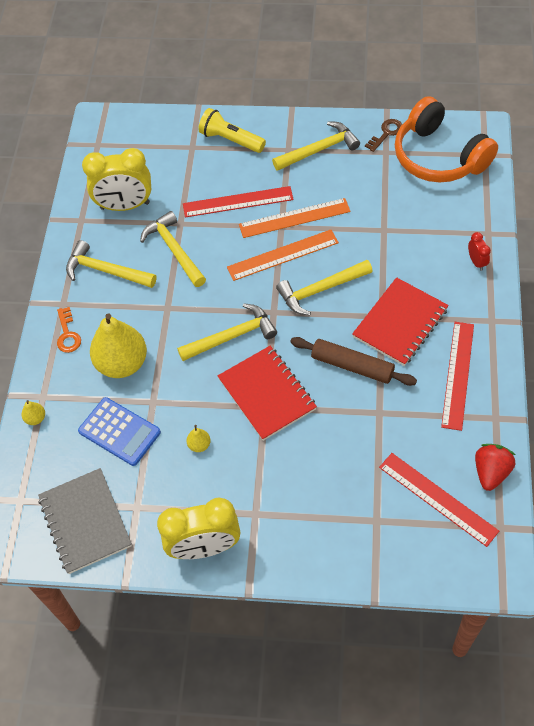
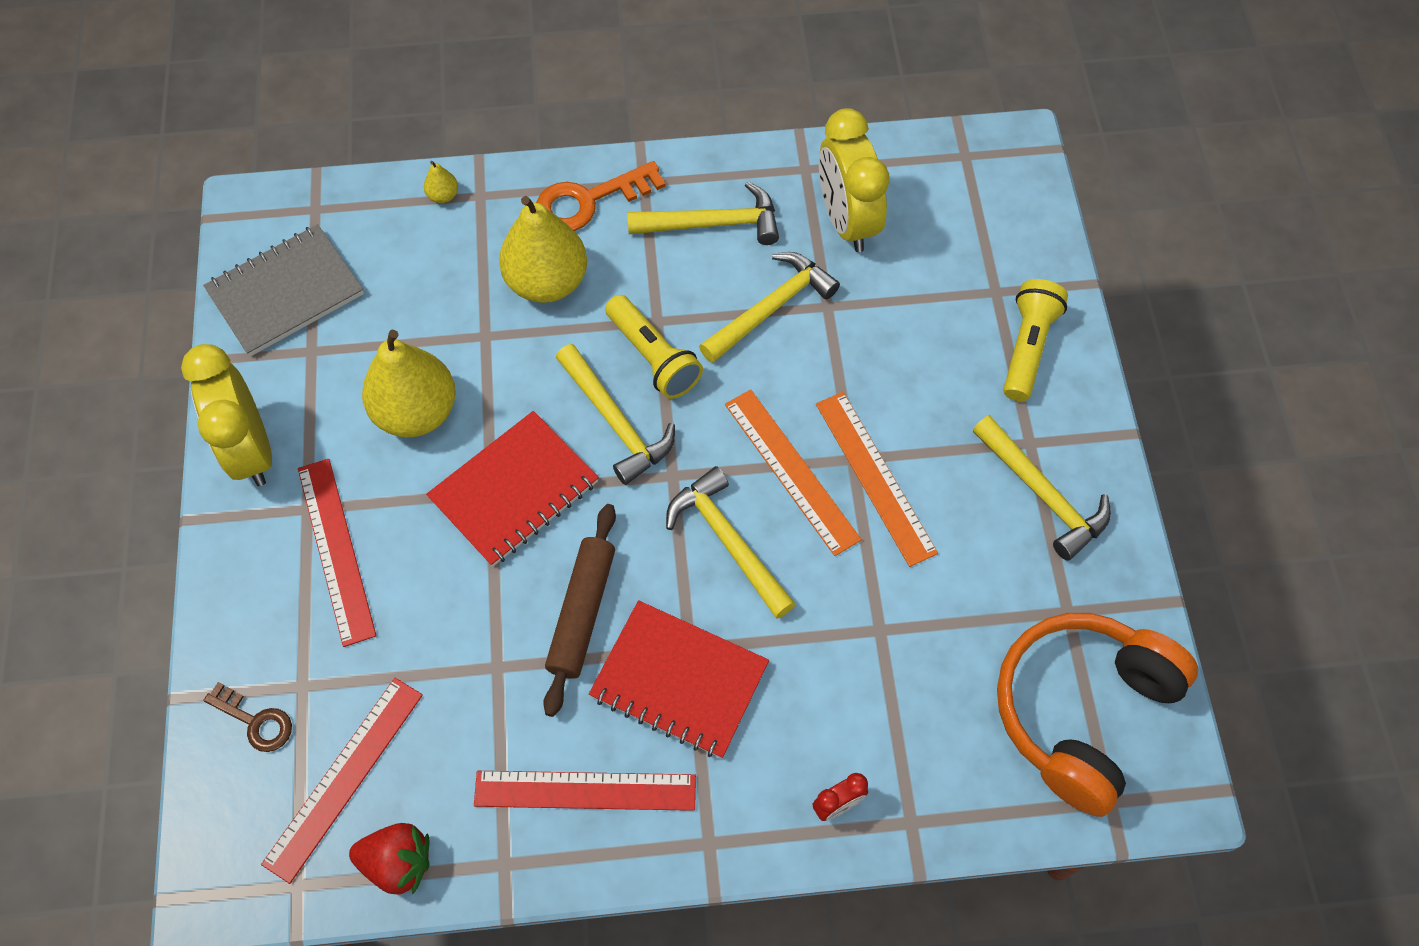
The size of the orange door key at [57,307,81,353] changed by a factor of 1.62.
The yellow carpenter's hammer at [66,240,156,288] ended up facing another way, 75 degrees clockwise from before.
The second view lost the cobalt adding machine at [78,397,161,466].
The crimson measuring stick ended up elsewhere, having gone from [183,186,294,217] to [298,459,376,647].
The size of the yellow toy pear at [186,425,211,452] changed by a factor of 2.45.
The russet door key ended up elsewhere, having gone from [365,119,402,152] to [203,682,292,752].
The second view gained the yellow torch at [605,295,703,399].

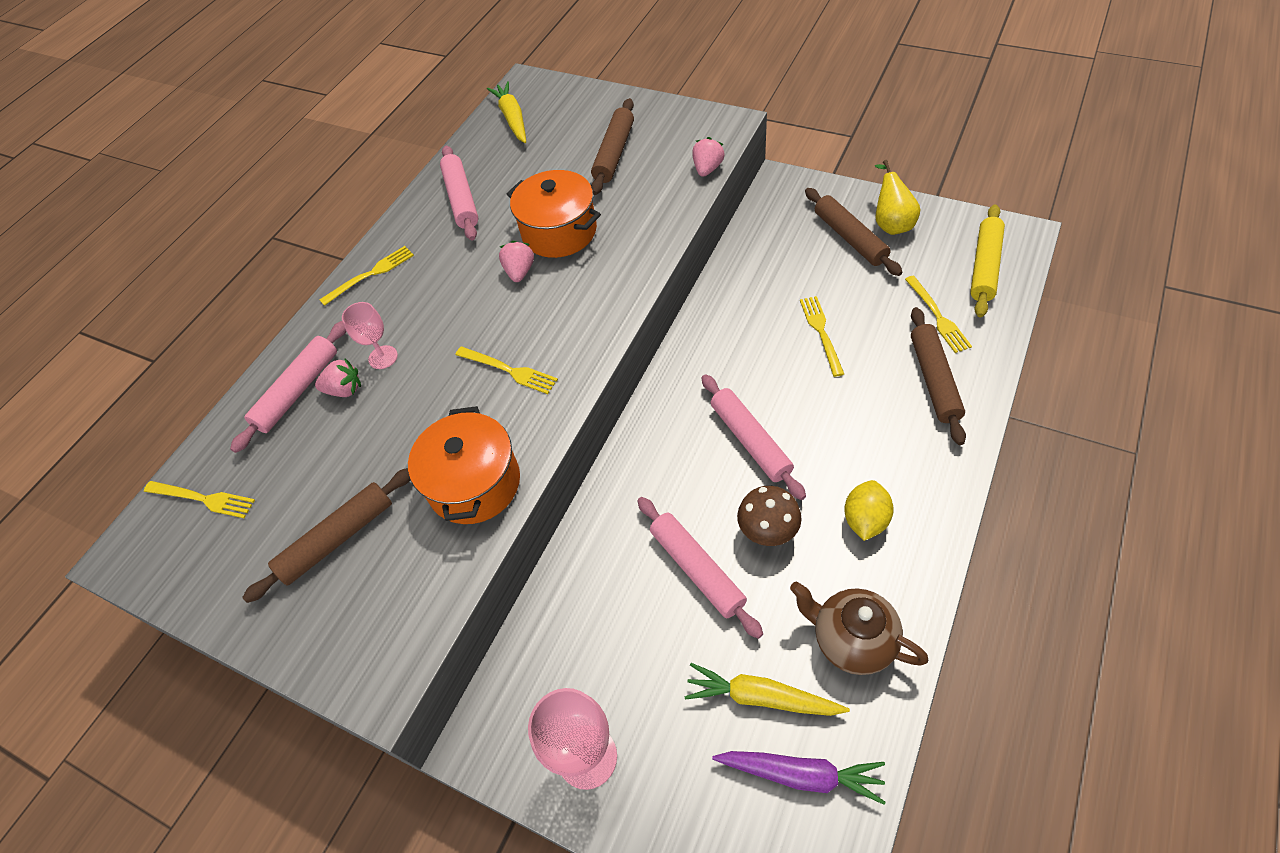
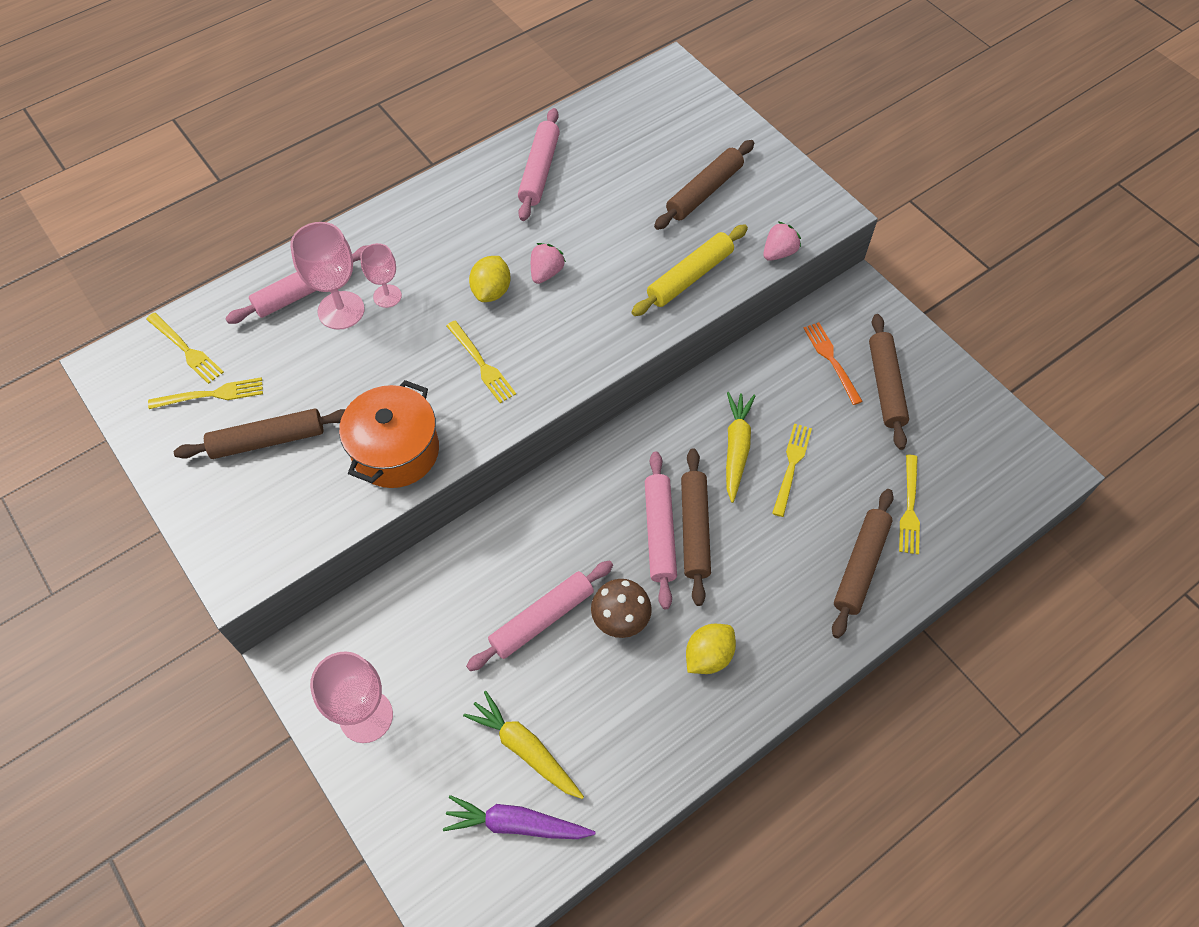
Where the rose-pink berry stood at [315,358,361,397], the rose-pink wine glass came to stand at [290,222,365,330].
The yellow dinner fork ended up elsewhere, having gone from [320,246,414,306] to [148,377,263,409].
The yellow root vegetable ended up elsewhere, having gone from [487,81,526,143] to [726,392,755,503].
The second view lost the orange cooking pot at [507,170,601,258].
The rose-pink rolling pin at [637,497,763,639] ended up facing another way, 60 degrees clockwise from before.
The purple root vegetable at [712,751,886,805] ended up facing another way, 150 degrees clockwise from before.
The second view lost the russet teapot at [790,581,929,675].
The second view lost the yellow toy pear at [875,160,921,235].
The yellow rolling pin ended up elsewhere, having gone from [970,205,1005,317] to [631,224,748,316].
The second view gained the yellow lemon at [469,256,511,302].
The second view gained the russet rolling pin at [681,448,711,606].
The second view gained the orange dinner fork at [803,322,863,405].

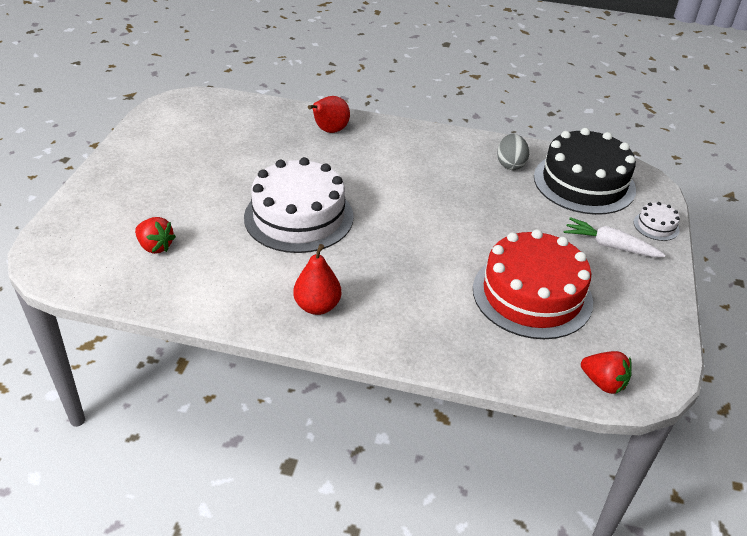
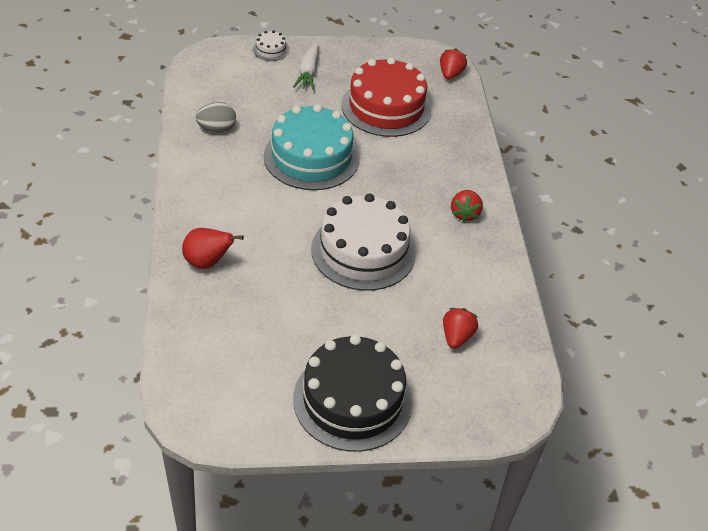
Where the crimson toy pear stood at [293,244,341,315], the crimson berry came to stand at [451,190,483,222].
The ebony cake ended up elsewhere, having gone from [534,128,636,215] to [293,335,412,452].
The second view gained the teal cake at [264,104,360,190].

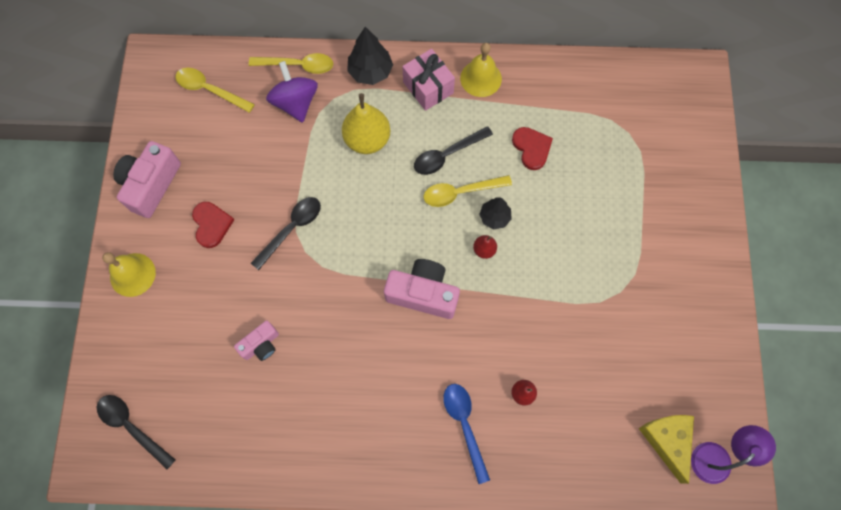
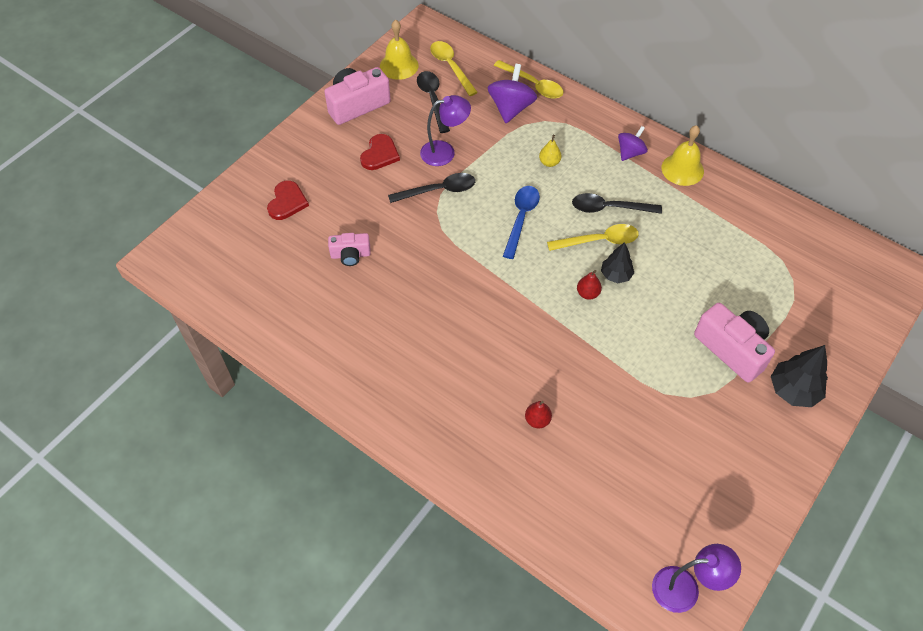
The ebony teaspoon ended up elsewhere, having gone from [97,395,176,469] to [417,71,450,133].
The yellow hand bell ended up elsewhere, having gone from [102,252,156,297] to [380,20,419,80].
The size of the yellow toy pear at [342,93,390,154] changed by a factor of 0.47.
The ebony tree ended up elsewhere, having gone from [347,27,393,85] to [771,345,828,407].
The rose-pink compact camera ended up elsewhere, having gone from [384,259,460,319] to [694,303,775,383].
Where the rose-pink present stood at [402,49,455,111], the purple toy top came to stand at [618,126,648,161].
The yellow teaspoon at [424,175,512,207] ended up facing another way, 150 degrees clockwise from before.
The cobalt teaspoon ended up elsewhere, having gone from [443,384,490,484] to [503,186,540,259].
The crimson heart shape ended up elsewhere, having gone from [512,127,553,170] to [267,181,309,220].
The second view lost the yellow cheese at [638,415,694,484].
The second view gained the purple reading lamp at [420,95,471,166].

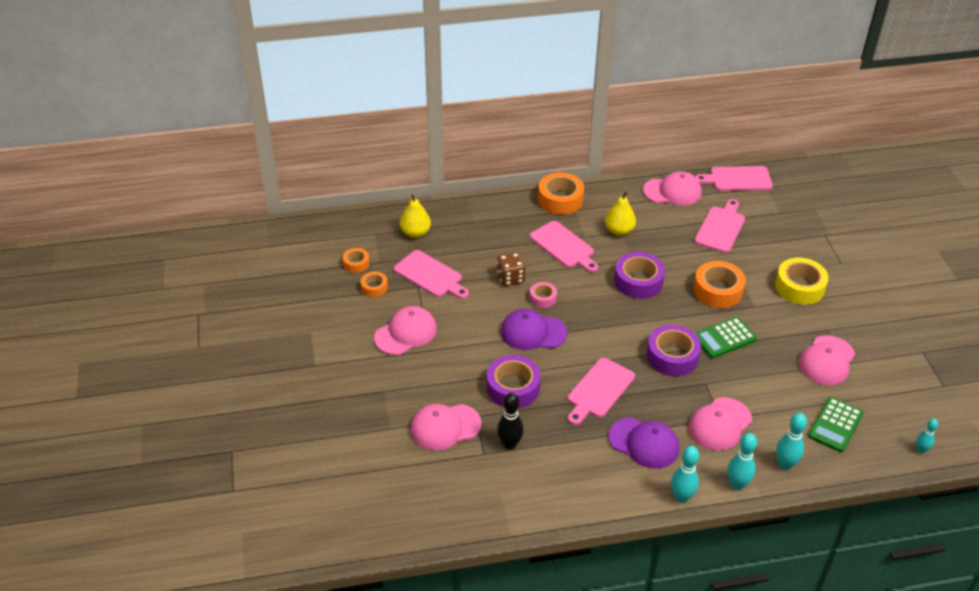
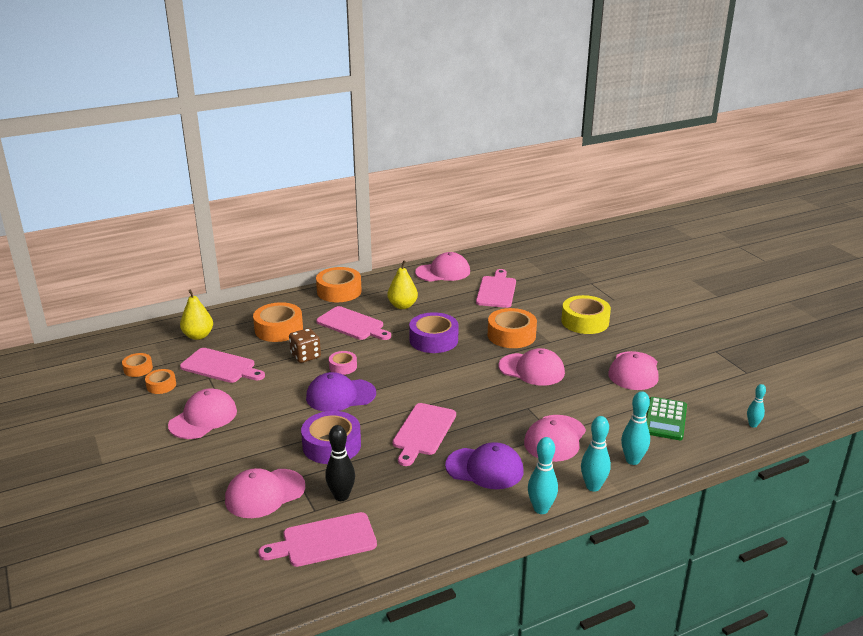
The second view lost the purple roll of tape at [647,325,701,376].
The rose-pink bread board ended up elsewhere, having gone from [695,166,773,191] to [258,512,377,567].
Where the green adding machine stood at [695,317,757,358], the rose-pink cap came to stand at [498,348,565,386].
The second view gained the orange roll of tape at [253,302,303,342].

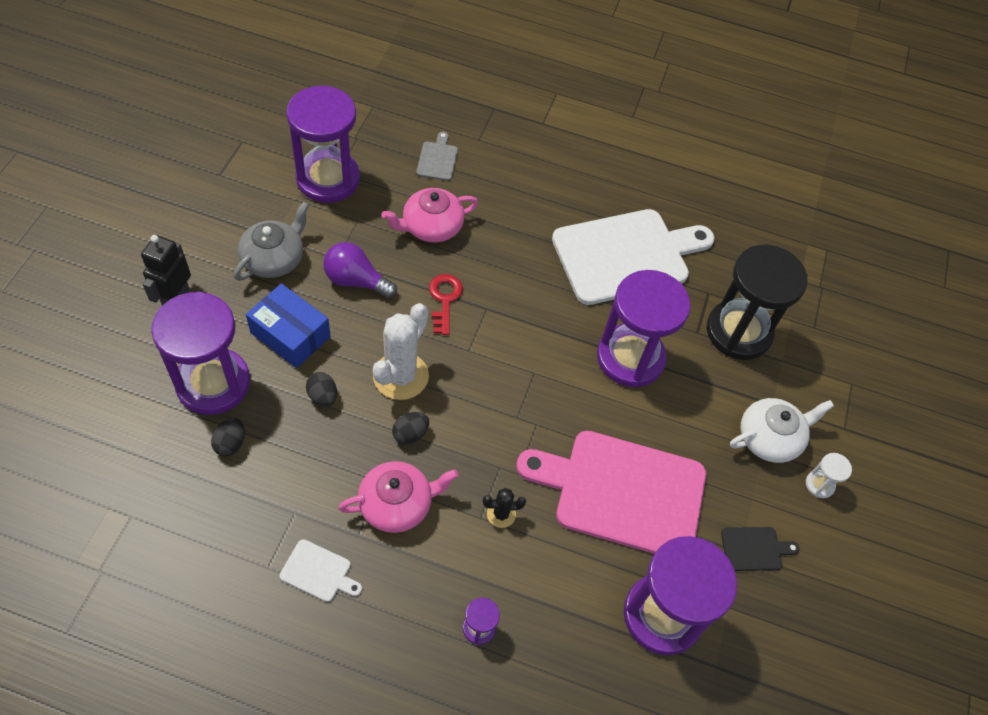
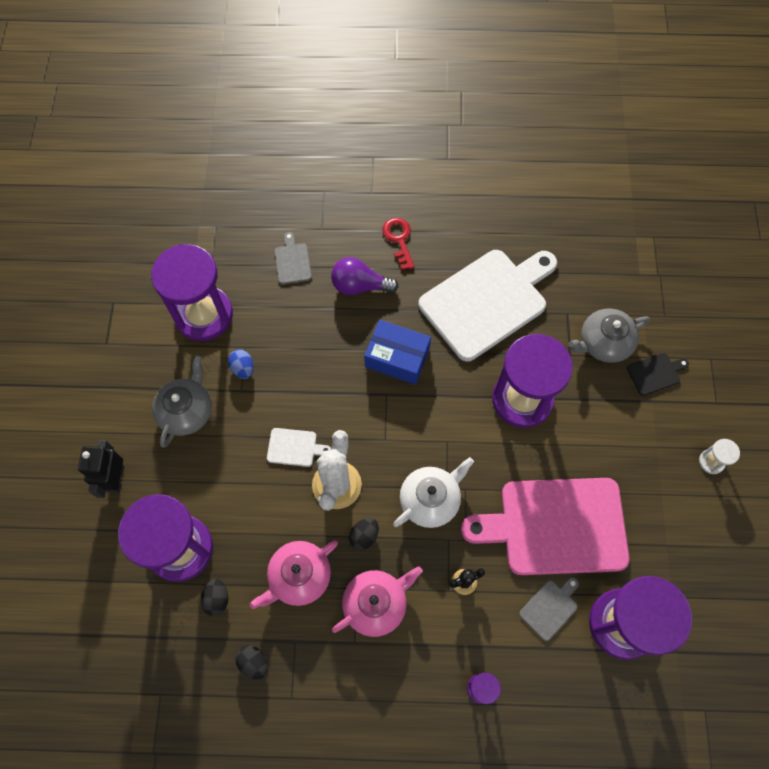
The cobalt box ended up elsewhere, having gone from [246,284,331,368] to [364,320,431,385].
The pure white bread board ended up elsewhere, having gone from [280,539,362,602] to [267,428,331,467].
The ebony toy egg ended up elsewhere, having gone from [306,372,337,407] to [235,645,268,680].
The purple bulb ended up elsewhere, having gone from [323,242,397,298] to [331,257,398,295].
The rose-pink teapot ended up elsewhere, having gone from [382,188,478,242] to [249,541,338,609].
The crimson door key ended up elsewhere, having gone from [429,274,463,335] to [383,218,415,270].
Where the ebony sand timer stood at [707,245,807,360], the gray teapot came to stand at [568,308,650,363].
The ebony bread board ended up elsewhere, having gone from [721,527,800,571] to [627,353,689,396].
The pure white teapot ended up elsewhere, having gone from [730,398,834,463] to [393,457,474,528].
The second view gained the cobalt toy egg at [228,349,254,379].
The second view gained the gray bread board at [519,578,579,641].

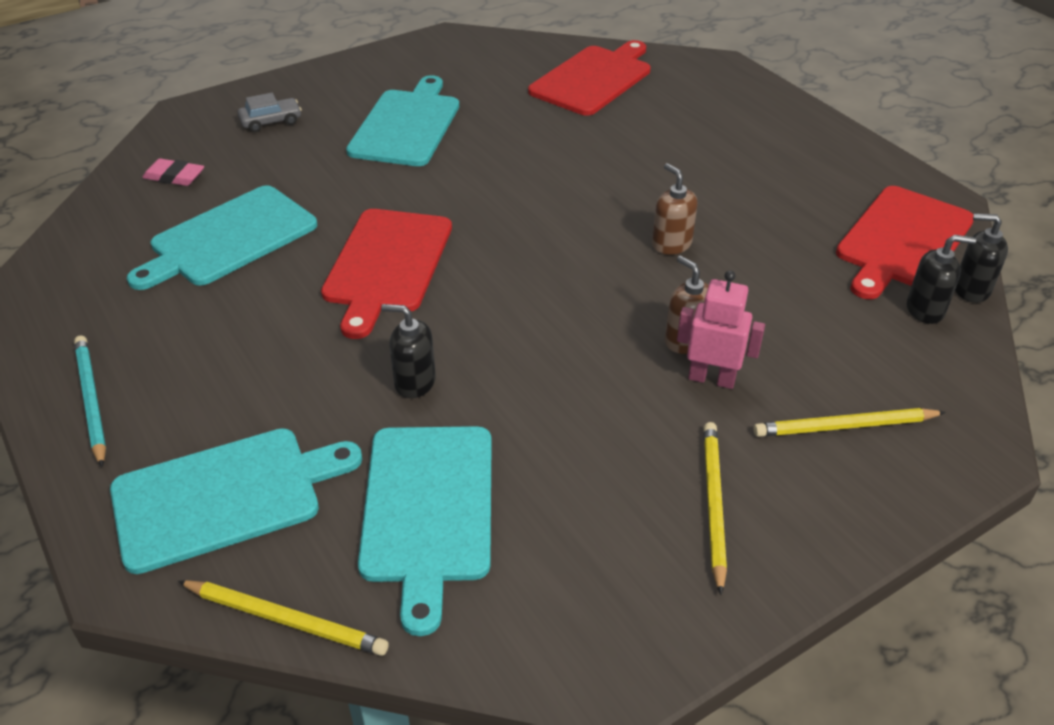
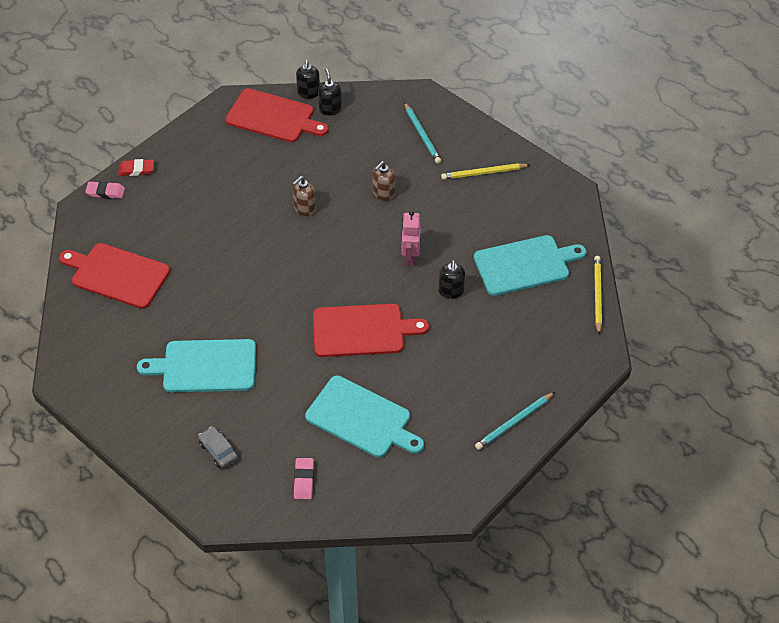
The second view lost the teal bread board at [110,428,362,574].
The rose-pink toy robot ended up elsewhere, having gone from [677,270,765,389] to [401,211,421,266].
What was the yellow lead pencil at [754,408,946,437] turned into the teal lead pencil at [404,102,441,164].
The second view gained the rose-pink pencil eraser at [85,181,125,199].
The second view gained the crimson pencil eraser at [118,159,154,176].

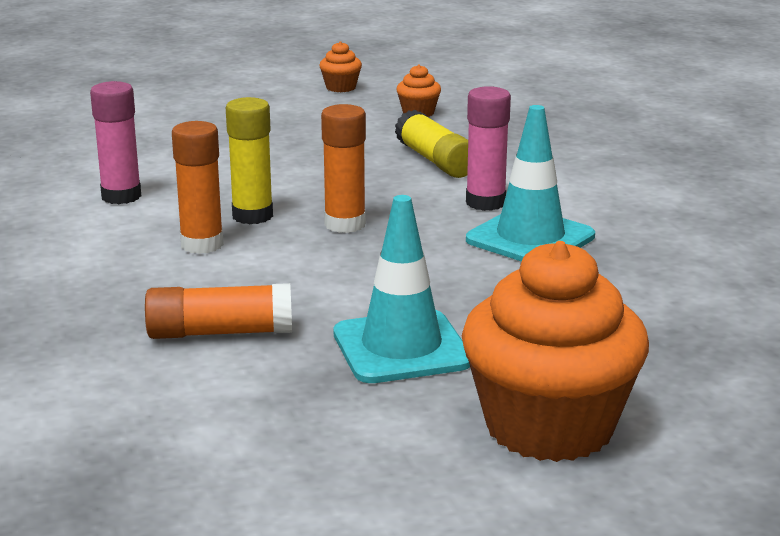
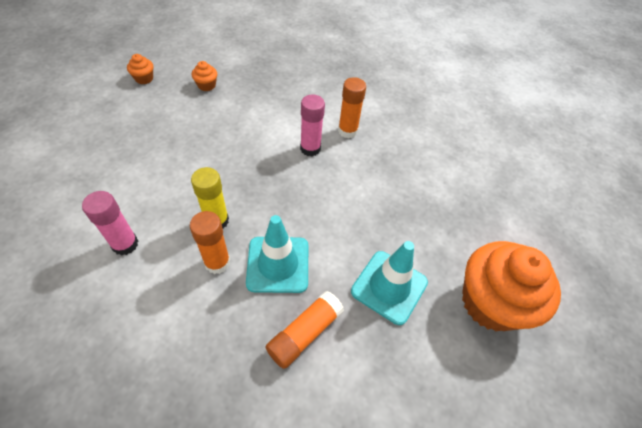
The orange glue stick ended up elsewhere, having gone from [321,104,366,233] to [338,77,366,138].
The second view lost the yellow glue stick at [395,110,468,178].
The teal traffic cone ended up elsewhere, having gone from [466,105,595,262] to [246,215,308,293].

